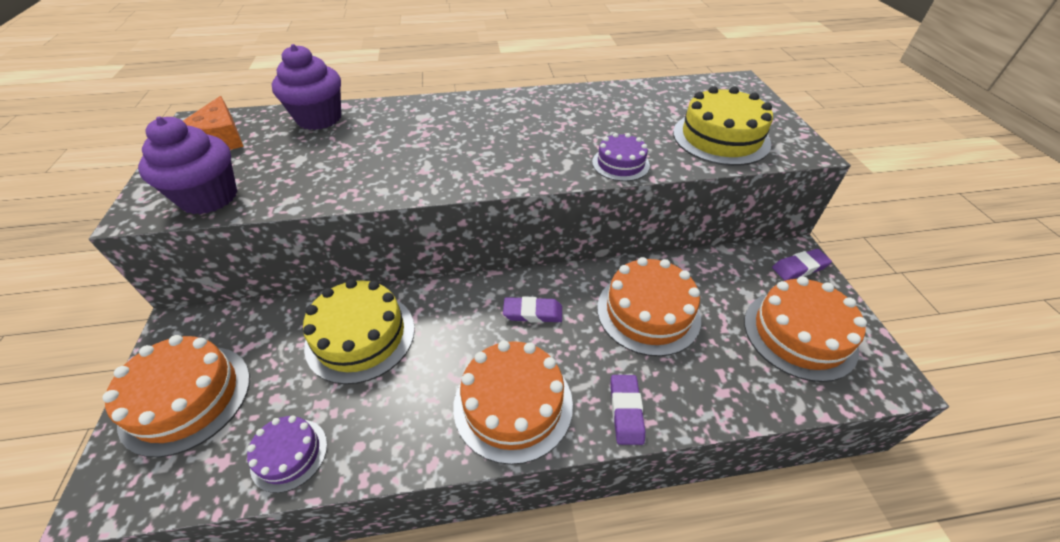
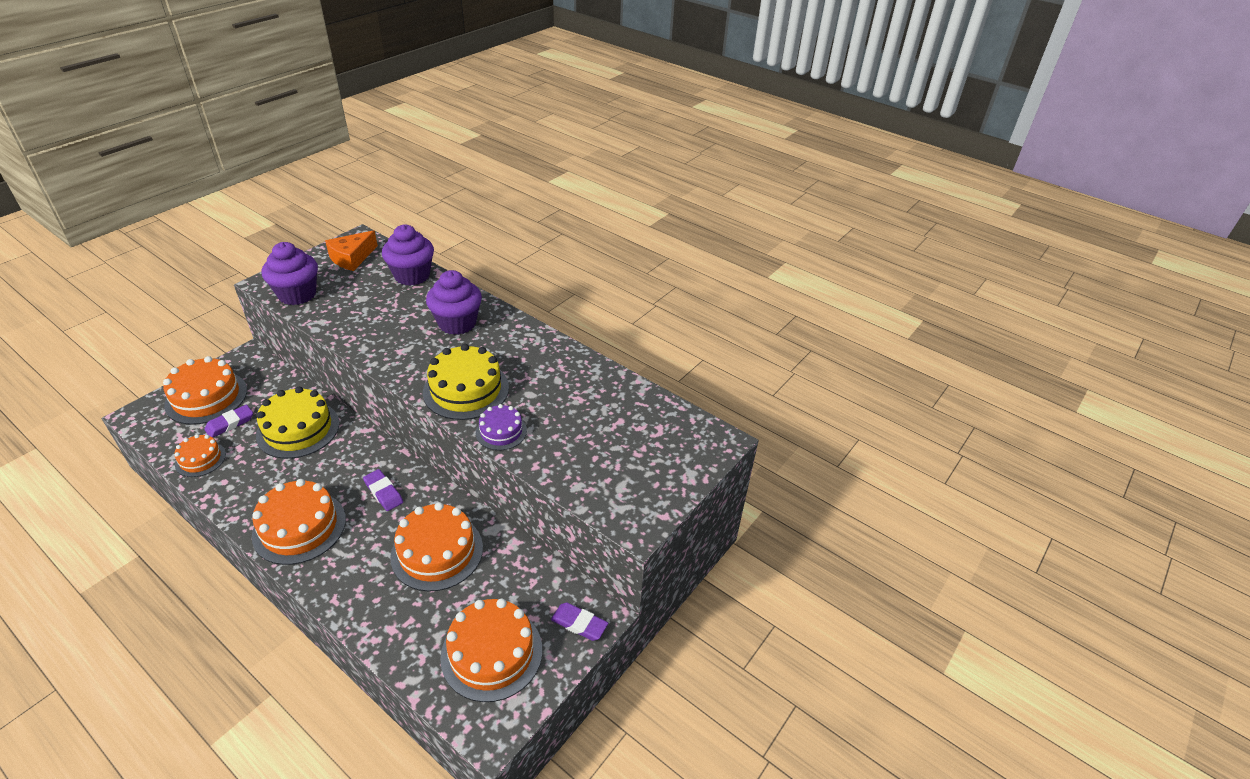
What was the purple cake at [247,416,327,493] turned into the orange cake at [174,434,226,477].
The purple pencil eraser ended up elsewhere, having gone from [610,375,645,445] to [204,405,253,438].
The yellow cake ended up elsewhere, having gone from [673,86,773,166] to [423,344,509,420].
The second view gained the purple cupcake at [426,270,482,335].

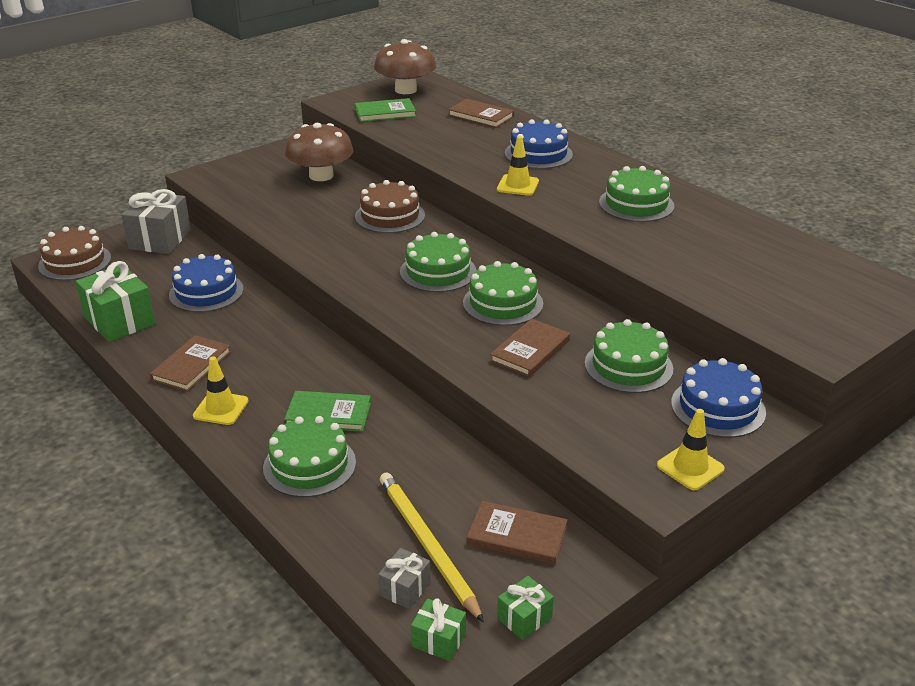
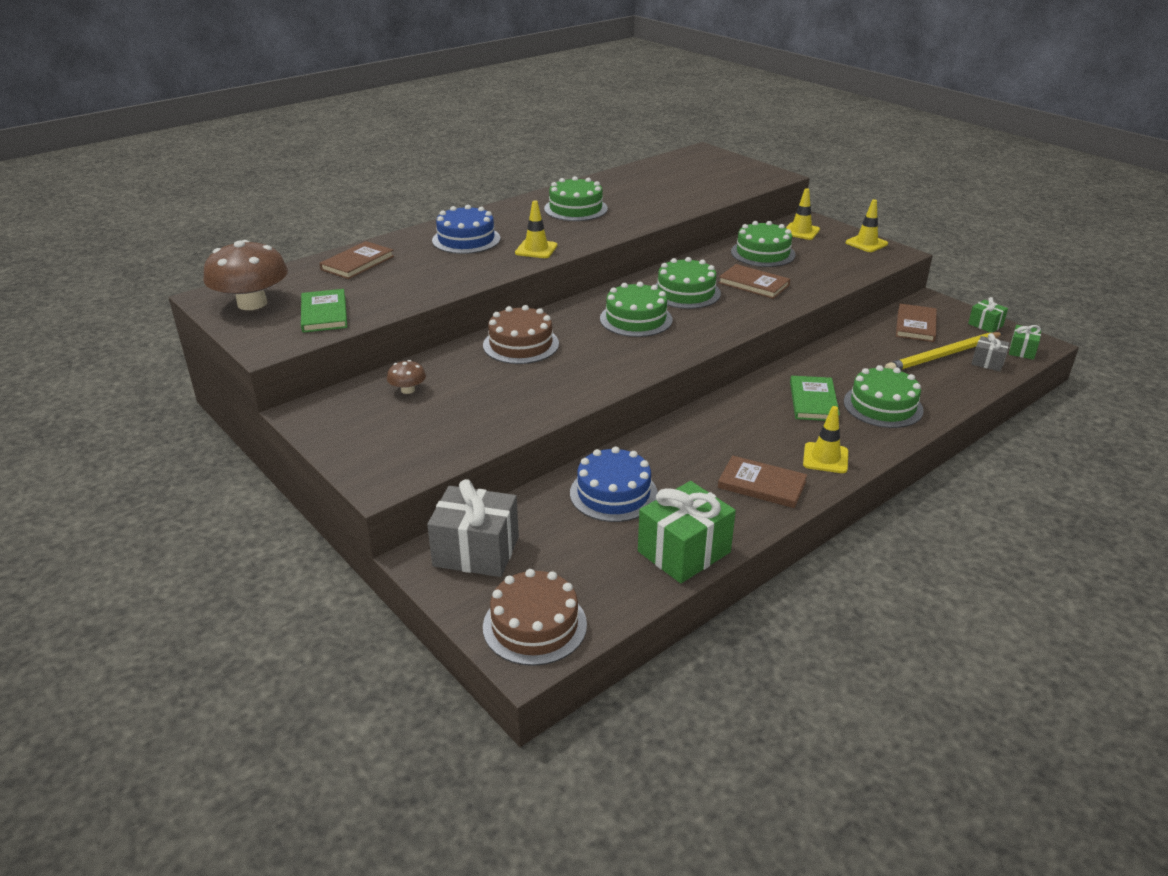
The size of the russet mushroom at [285,123,353,181] changed by a factor of 0.46.
Where the cobalt cake stood at [671,358,766,438], the yellow traffic cone came to stand at [786,188,820,240].

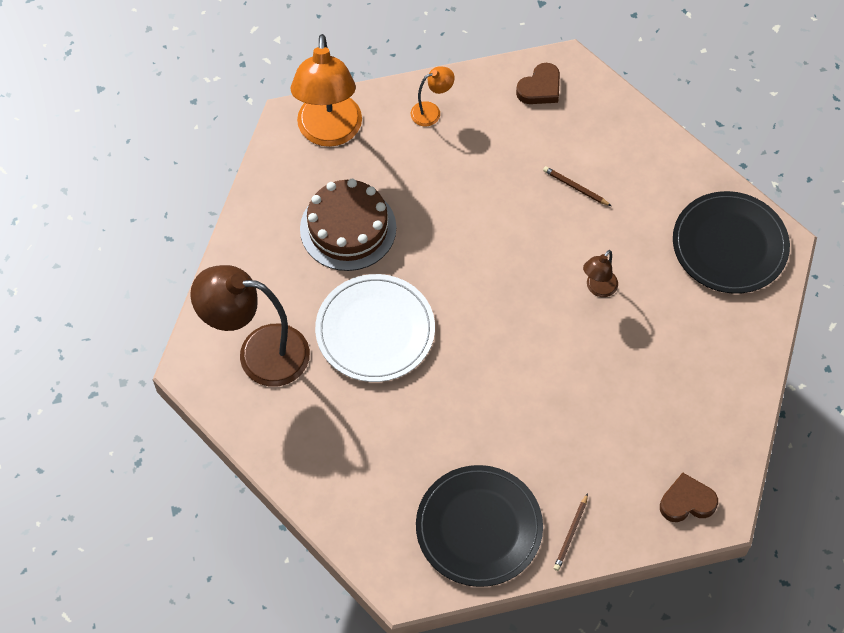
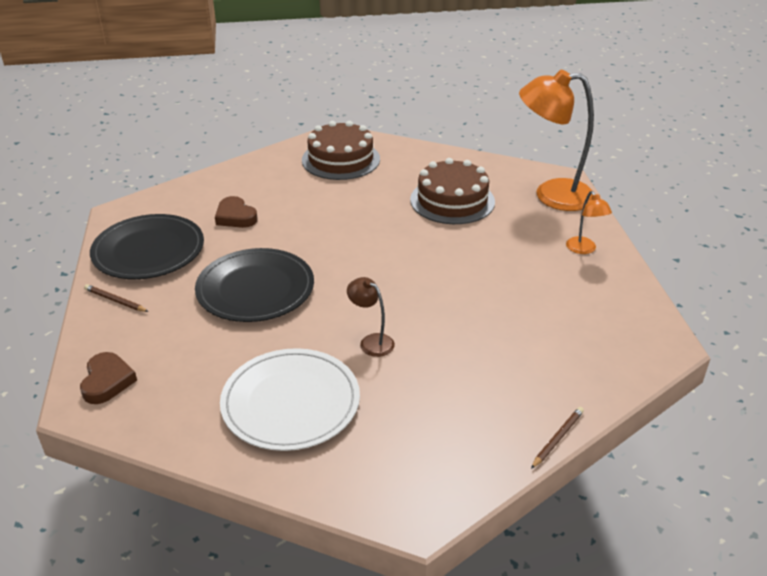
Where the russet reading lamp stood at [190,265,310,387], the russet cake came to stand at [302,121,380,180].
The pure white dinner plate ended up elsewhere, having gone from [315,274,435,382] to [220,348,360,451].
The russet heart shape ended up elsewhere, having gone from [516,63,560,104] to [215,196,258,228].
The russet lead pencil ended up elsewhere, having gone from [543,166,611,206] to [531,407,584,469].
The ebony dinner plate ended up elsewhere, having gone from [673,191,790,294] to [195,248,314,322].

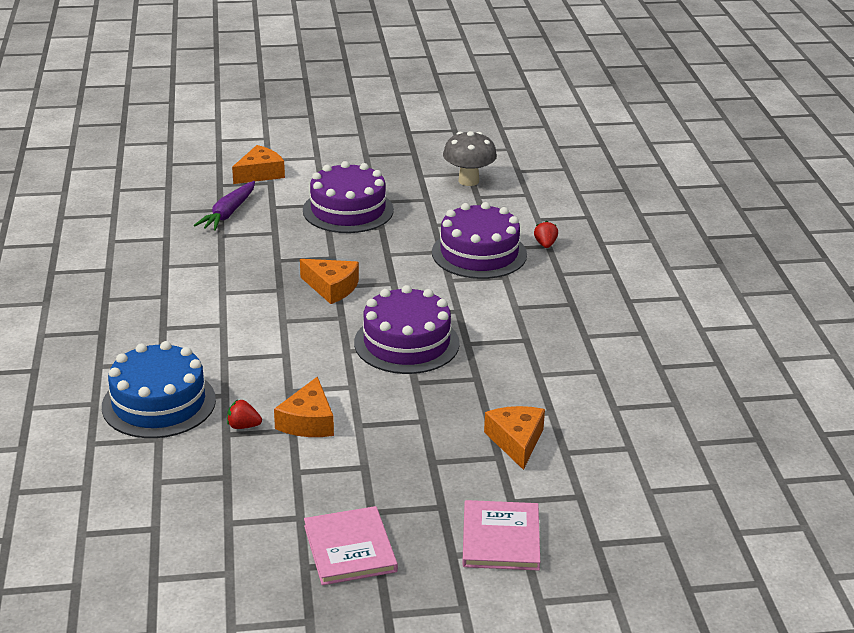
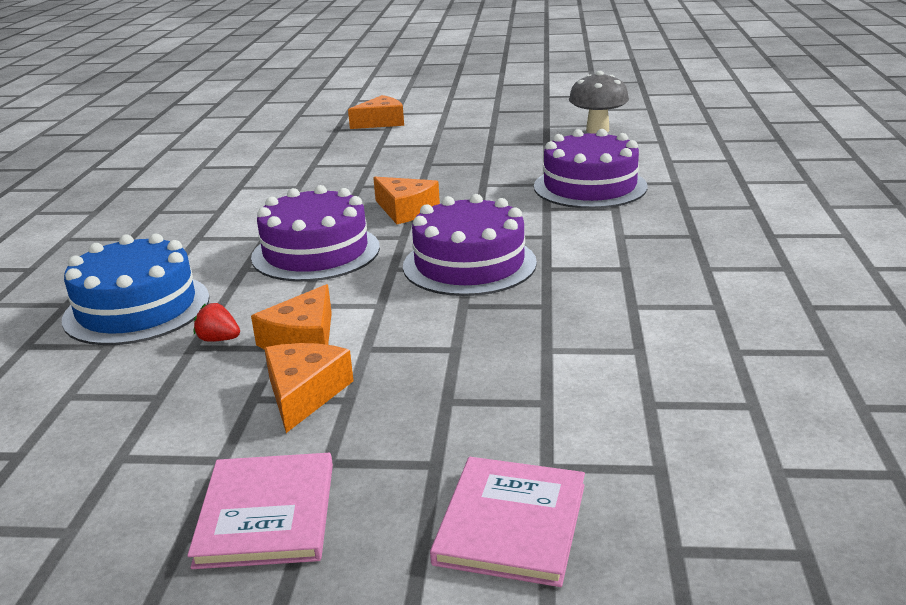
The second view lost the purple root vegetable at [194,181,255,231].
The purple cake ended up elsewhere, having gone from [303,161,394,233] to [251,185,380,282].
The orange cheese ended up elsewhere, having gone from [484,406,545,470] to [264,343,354,433].
The second view lost the crimson berry at [534,221,558,248].

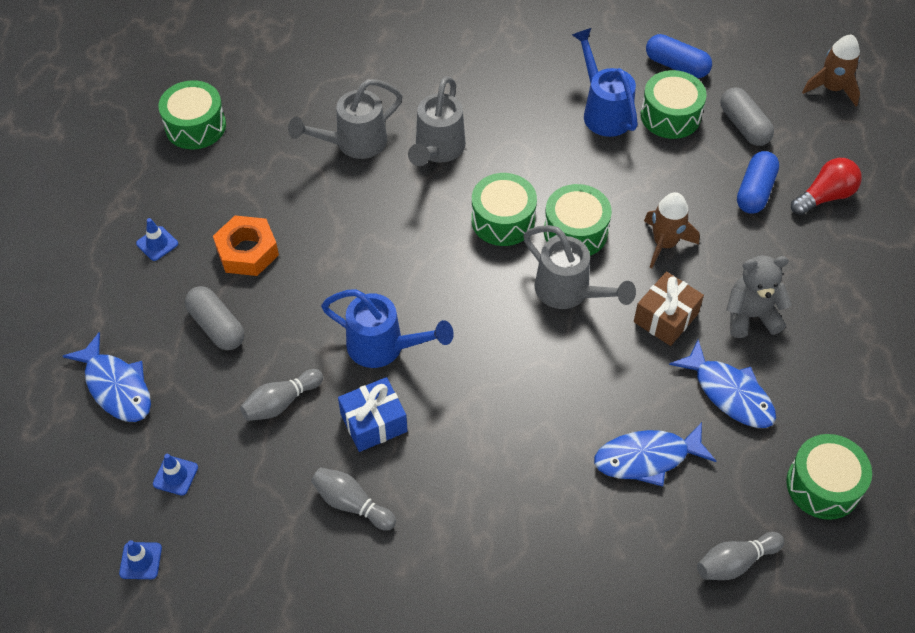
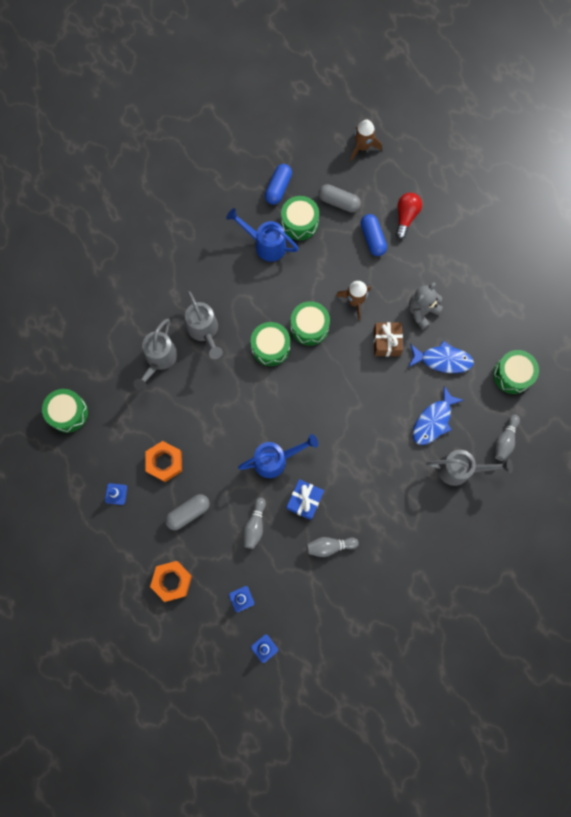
Where the cobalt toy fish stood at [63,332,151,422], the orange hexagon nut came to stand at [150,561,192,602].
The gray pill shape at [185,286,244,350] ended up facing another way, 45 degrees counterclockwise from before.
The gray watering can ended up elsewhere, having gone from [523,225,636,309] to [426,450,513,486].
The cobalt pill shape at [646,34,712,78] ended up facing another way, 60 degrees counterclockwise from before.

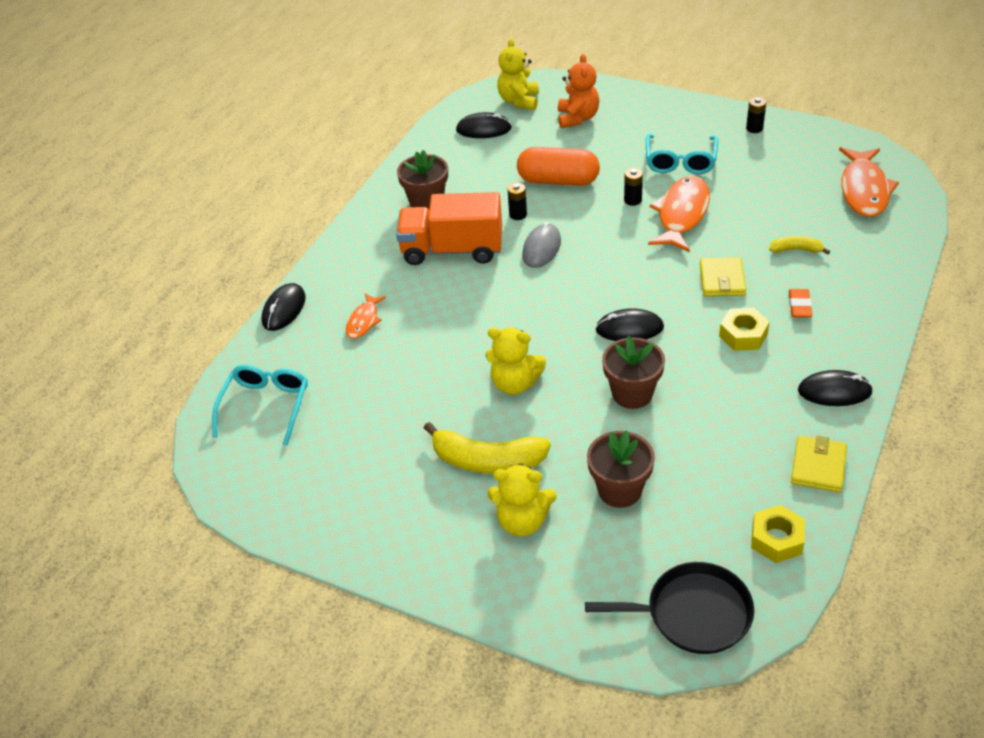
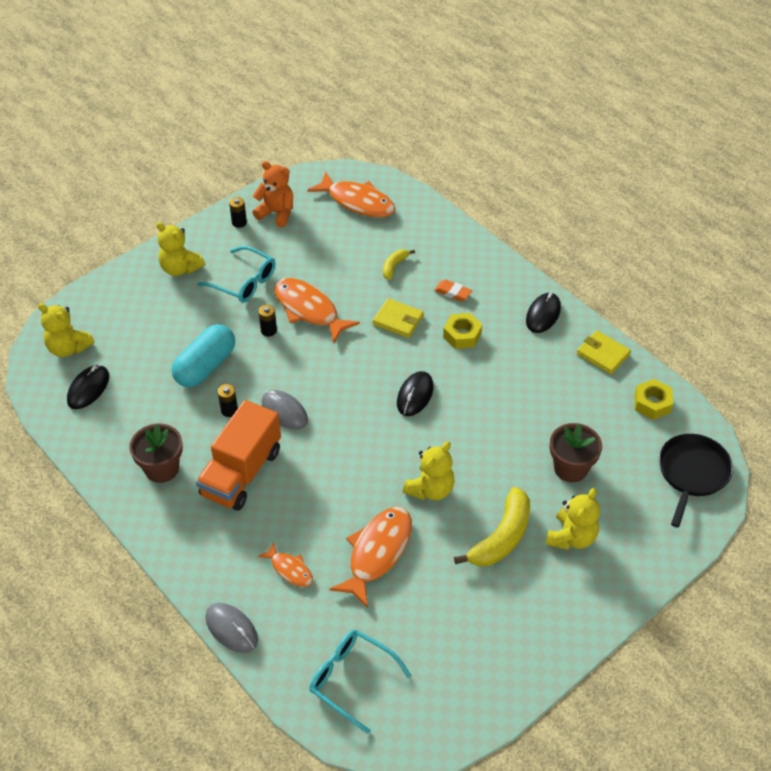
What was the ebony PC mouse at [261,283,306,331] turned into the gray PC mouse at [205,603,258,653].
What was the orange pill shape at [517,147,600,186] turned into the teal pill shape at [172,324,235,387].
The orange teddy bear ended up elsewhere, having gone from [558,54,599,128] to [252,161,293,227].
The second view lost the russet potted plant at [602,336,665,409].
The second view gained the yellow teddy bear at [156,222,205,276].
The second view gained the orange toy fish at [330,507,412,608].

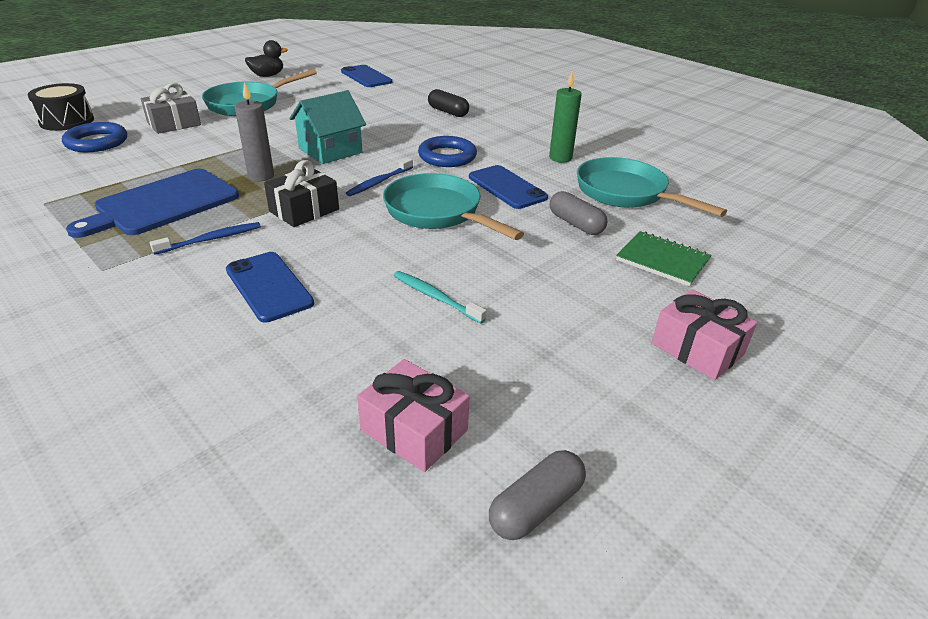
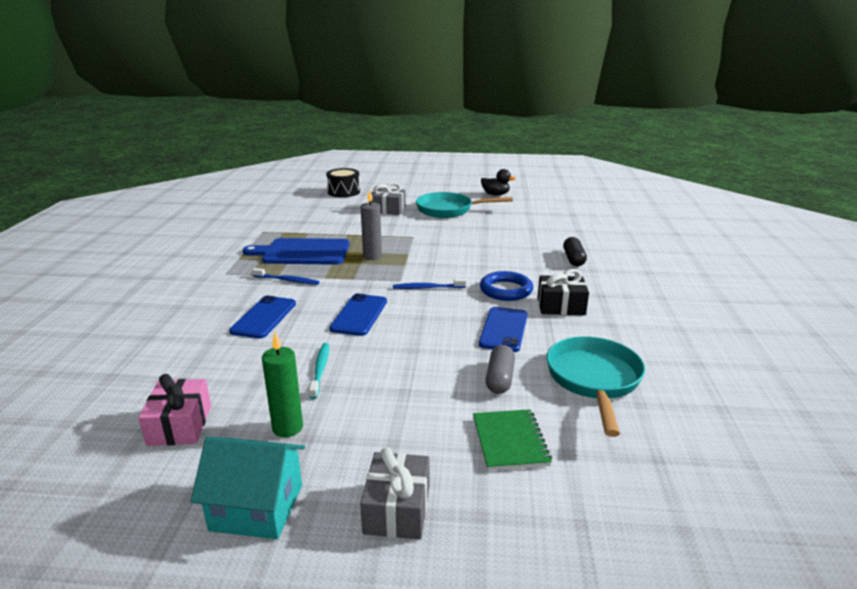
The second view lost the cobalt hoop at [62,122,127,152].
The ebony present ended up elsewhere, having gone from [264,160,339,227] to [538,269,589,315].
The teal house ended up elsewhere, having gone from [289,90,366,164] to [191,436,305,539].
The cobalt mobile phone ended up elsewhere, having gone from [341,65,392,87] to [329,293,387,336].
The second view lost the teal frying pan at [383,173,524,240].
The second view lost the gray pill shape at [489,450,586,540].
The green wax candle ended up elsewhere, having gone from [549,72,582,163] to [262,332,303,437].
What was the rose-pink present at [652,289,757,380] turned into the gray present at [360,447,430,540].

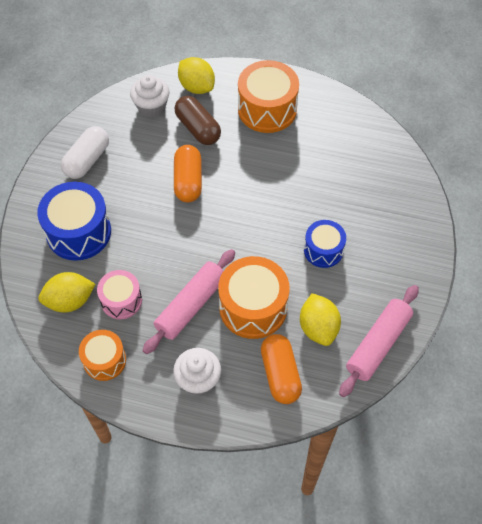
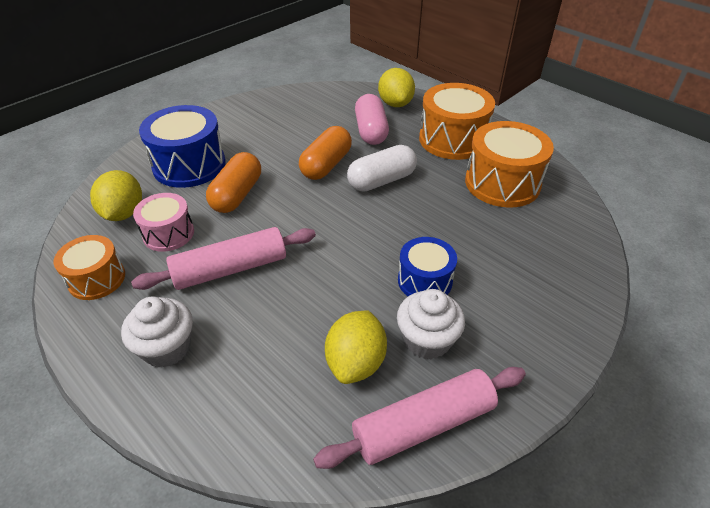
The yellow lemon at [38,272,96,313] ended up facing another way, 75 degrees clockwise from before.
The pure white pill shape ended up elsewhere, having gone from [61,126,109,179] to [347,145,417,192].
The pure white cupcake ended up elsewhere, having gone from [130,75,170,117] to [397,289,465,359].
What was the russet pill shape at [175,96,221,145] turned into the rose-pink pill shape at [355,94,389,145].
The orange snare drum ended up elsewhere, having gone from [218,256,290,339] to [465,121,554,208].
The orange pill shape ended up elsewhere, having gone from [261,334,302,404] to [206,152,261,213].

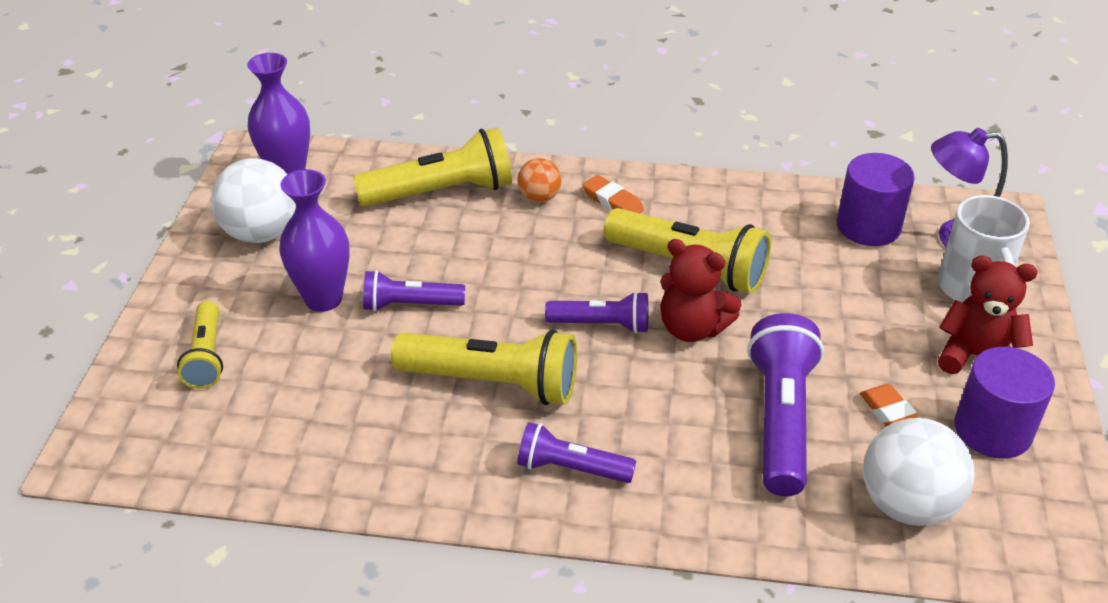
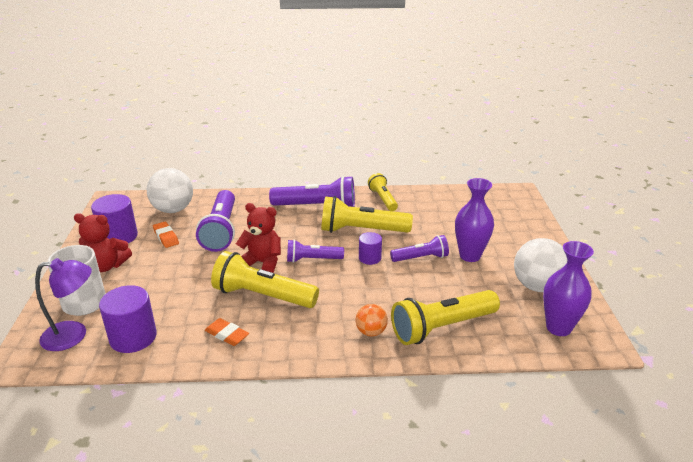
The yellow torch ended up elsewhere, having gone from [177,301,223,389] to [368,173,398,211].
The size of the purple torch at [517,422,636,483] changed by a factor of 1.69.
The orange pencil eraser ended up elsewhere, having gone from [582,175,644,213] to [205,318,249,346].
The second view gained the purple solid cylinder at [359,232,382,265].

